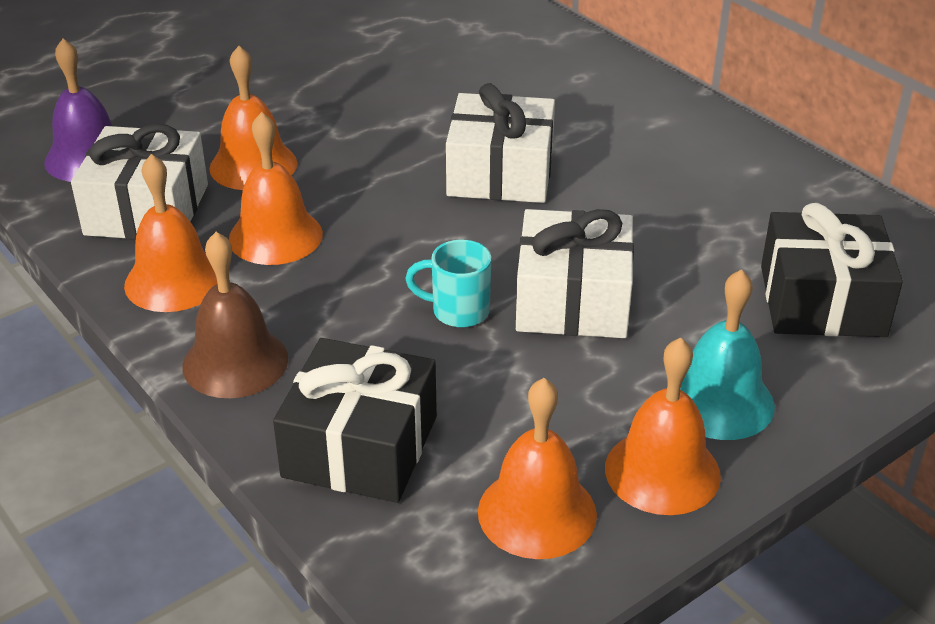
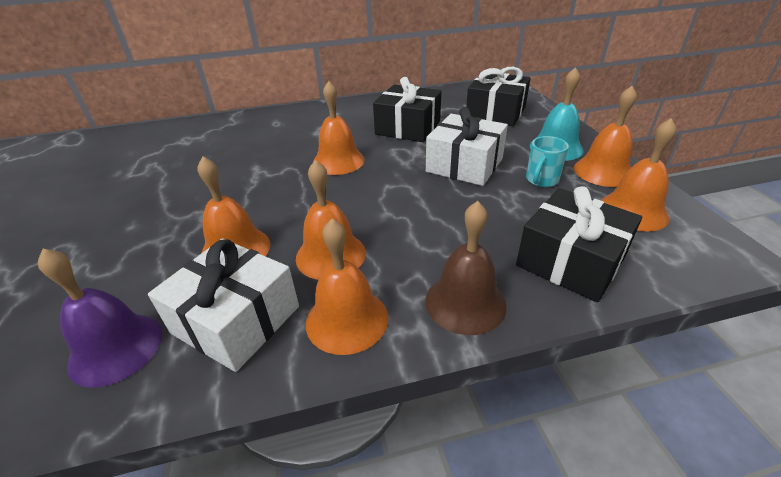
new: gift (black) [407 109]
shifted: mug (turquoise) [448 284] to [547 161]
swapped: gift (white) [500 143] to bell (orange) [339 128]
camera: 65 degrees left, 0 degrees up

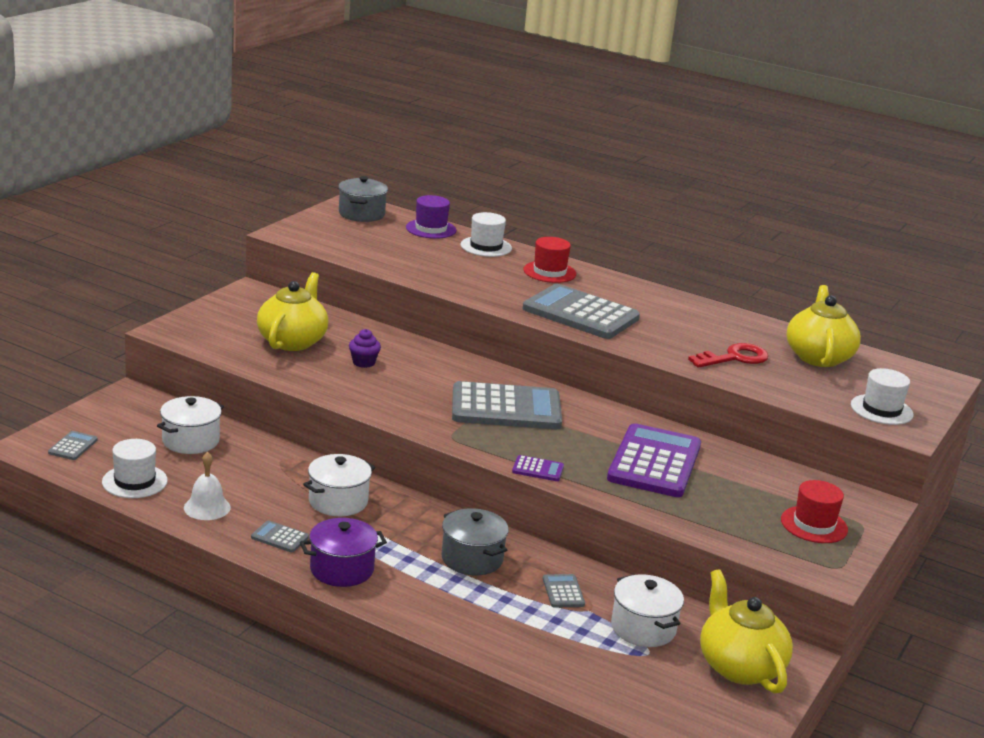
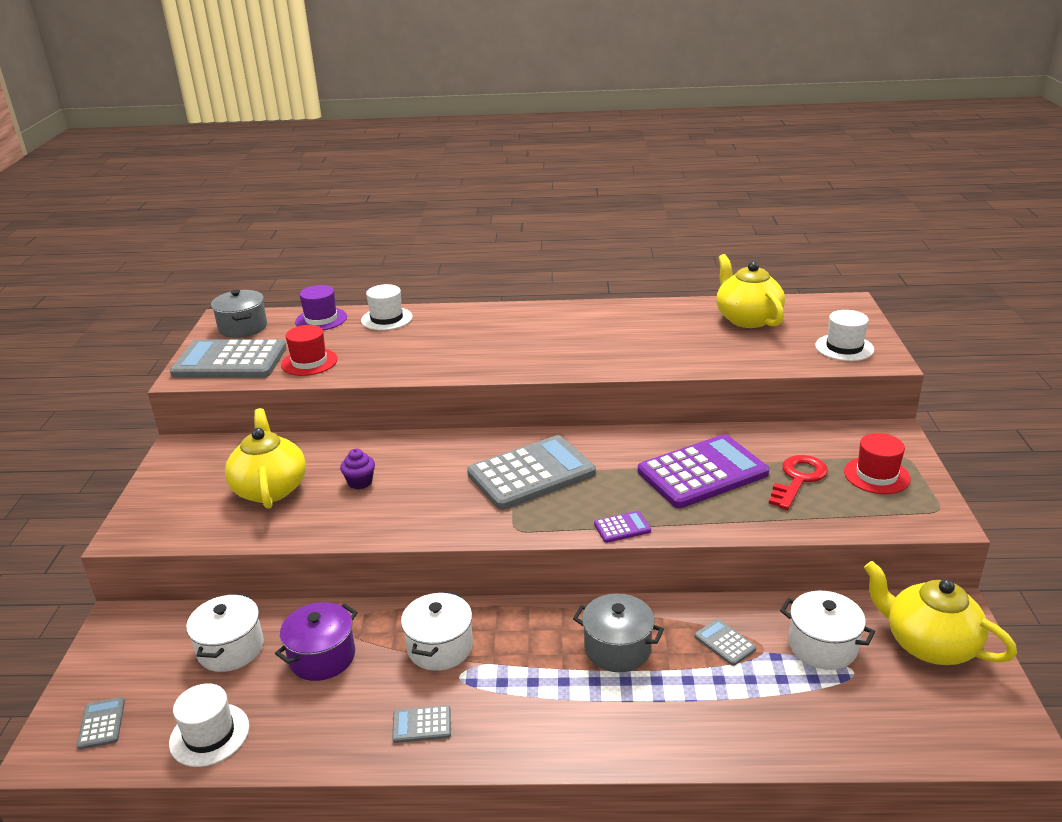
gone: bell (white) [207 486]
shifted: pot (purple) [343 552] to [316 641]; hat (red) [549 260] to [309 350]; calculator (grey) [581 311] to [228 358]; key (red) [728 355] to [798 482]
rotated: calculator (purple) [654 460] = [703 471] 75 degrees clockwise
camera: 25 degrees left, 5 degrees up

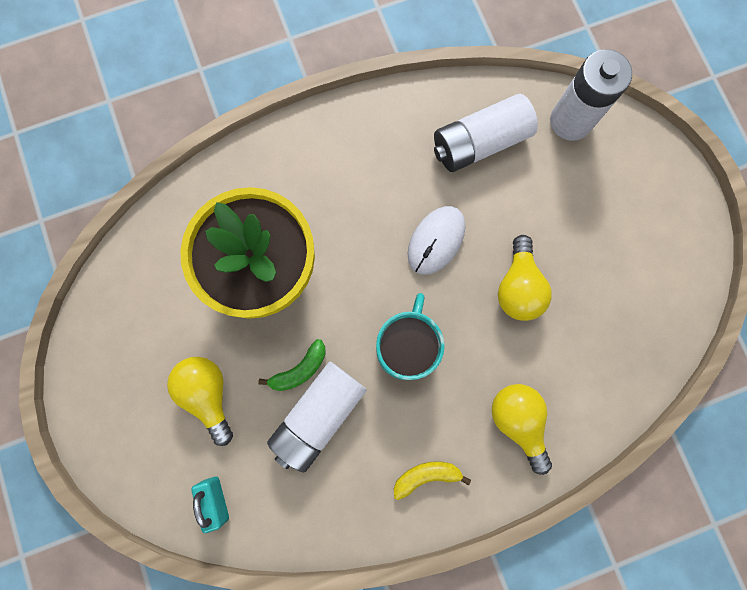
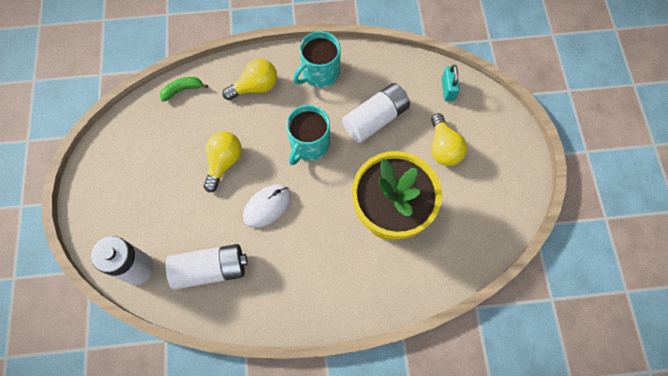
shifted: banana (green) [292 365] to [184 89]
swapped: banana (yellow) [432 480] to mug (turquoise) [317 59]
rotated: light bulb (yellow) [522 429] = [249 79] 105 degrees counterclockwise
camera: 165 degrees left, 10 degrees down

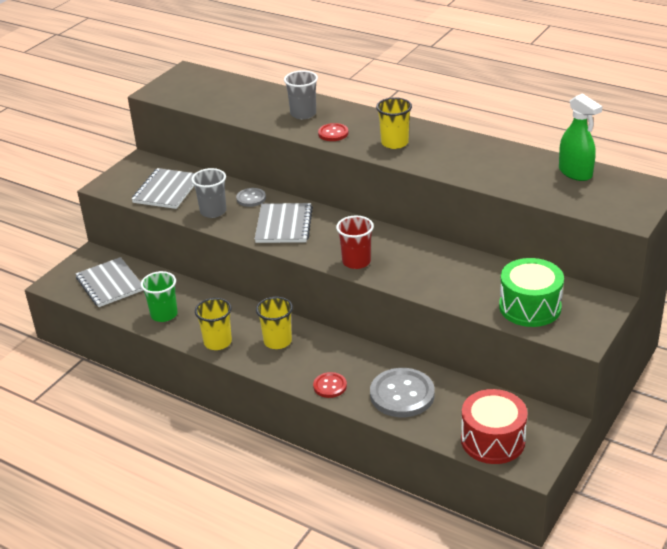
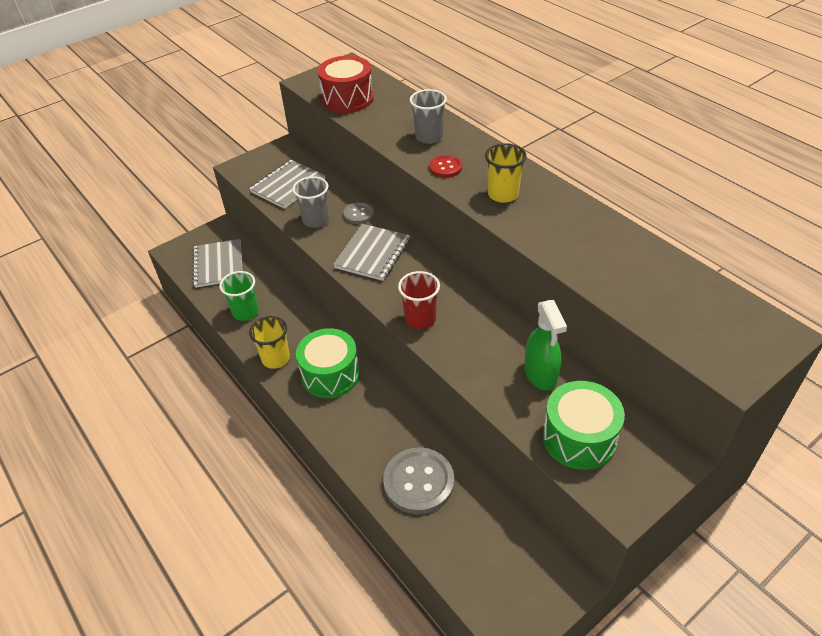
gone: button (red) [330 385]
shifted: drum (red) [494 426] to [346 84]; spray bottle (green) [581 137] to [545 345]
swapped: cup (yellow) [274 323] to drum (green) [328 363]
camera: 20 degrees right, 10 degrees up

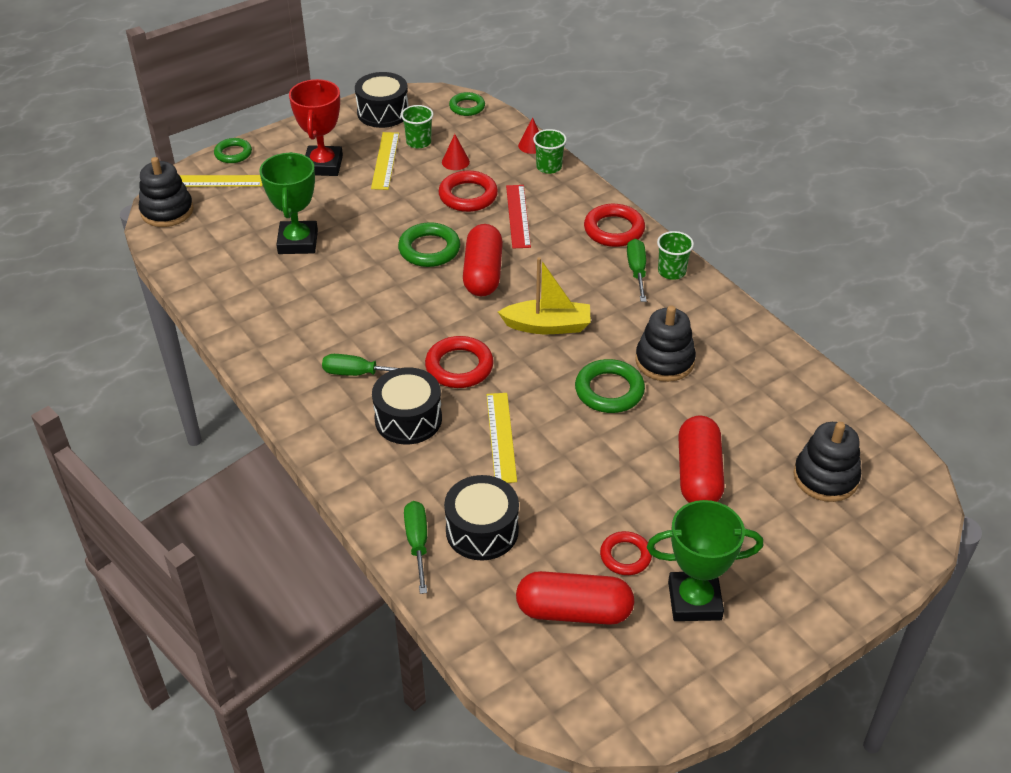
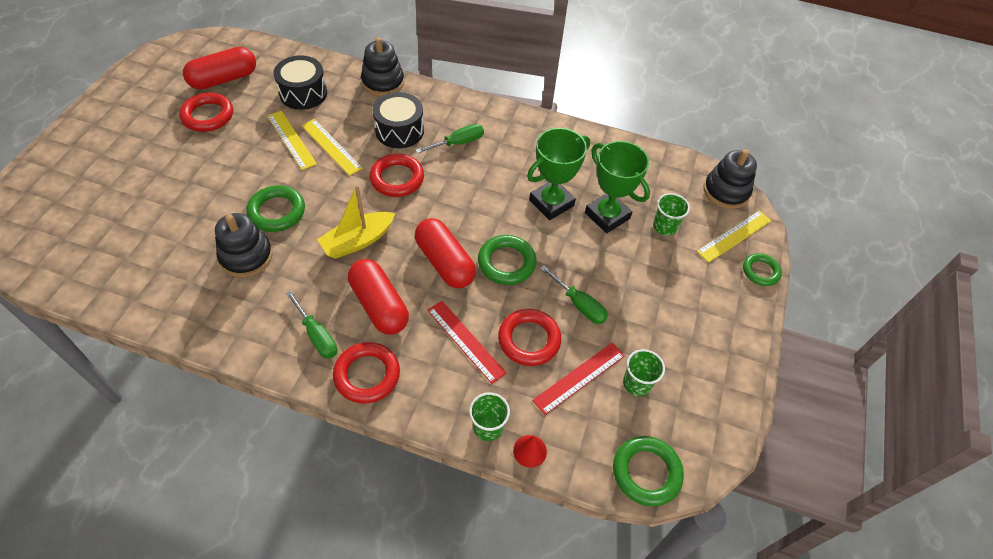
gone: trophy (red) [316 127]; drum (black) [382 100]
shifted: ruler (yellow) [385 161] to [292 140]; screwdriver (green) [415 547] to [574 294]; trophy (green) [705 560] to [558 174]; cup (green) [675 255] to [671 214]; capsule (red) [701 459] to [378 297]; stacking toy (black) [827 462] to [382 66]
swapped: cone (red) [456 152] to ruler (red) [578 379]
scaled: ring (green) [467 104] = [648 471] x1.52; ring (red) [626 553] = [206 112] x1.52
camera: 140 degrees right, 10 degrees up

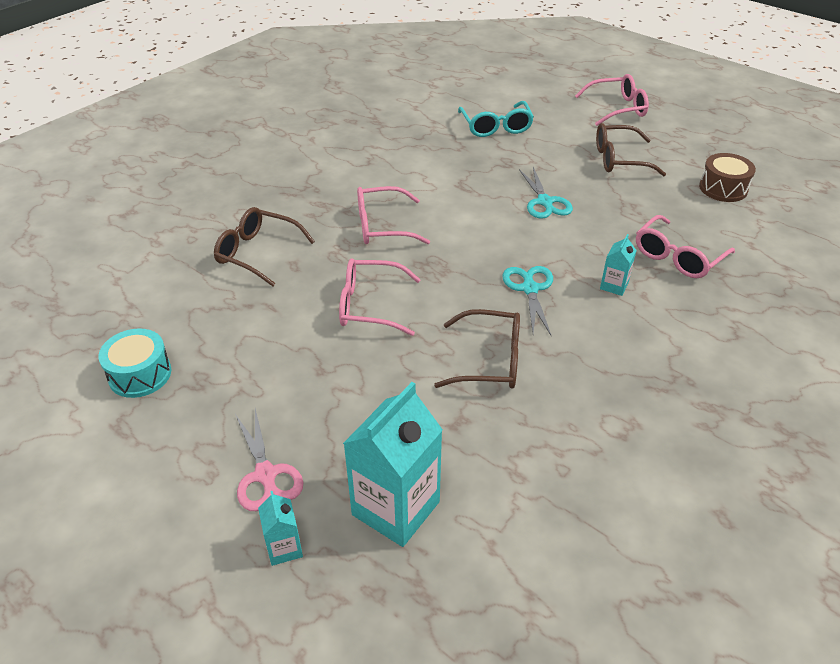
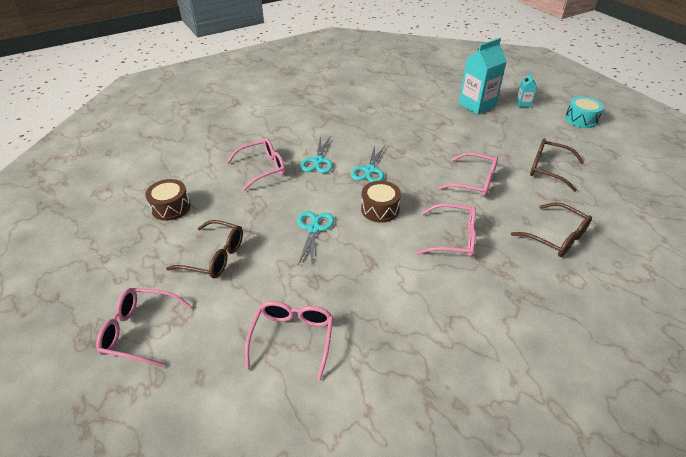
gone: scissors (pink) [269 459]
new: drum (brown) [381 202]
shifted: drum (turquoise) [135 363] to [584 112]; glasses (brown) [477 349] to [557 165]
swapped: carton (turquoise) [618 265] to scissors (turquoise) [316 154]
repainted: glasses (turquoise) [496 119] to glasses (pink) [289 340]
camera: 160 degrees left, 0 degrees up

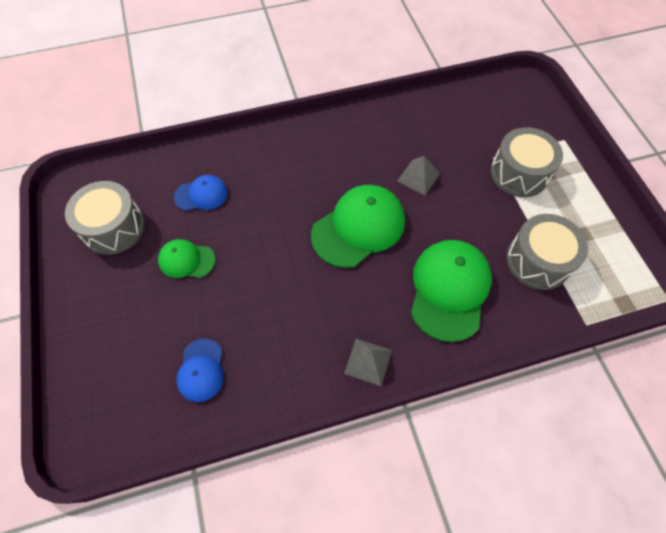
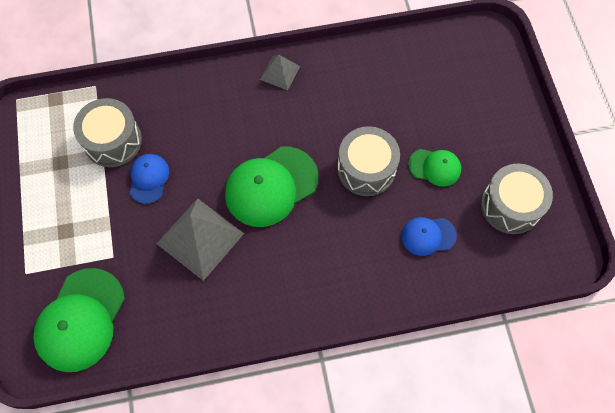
shifted: cap (blue) [200 370] to [149 179]; cap (green) [451 291] to [79 320]; drum (grey) [526 162] to [368 161]
scaled: pyramid (grey) [418 175] = [200 239] x1.84
camera: 175 degrees left, 5 degrees up

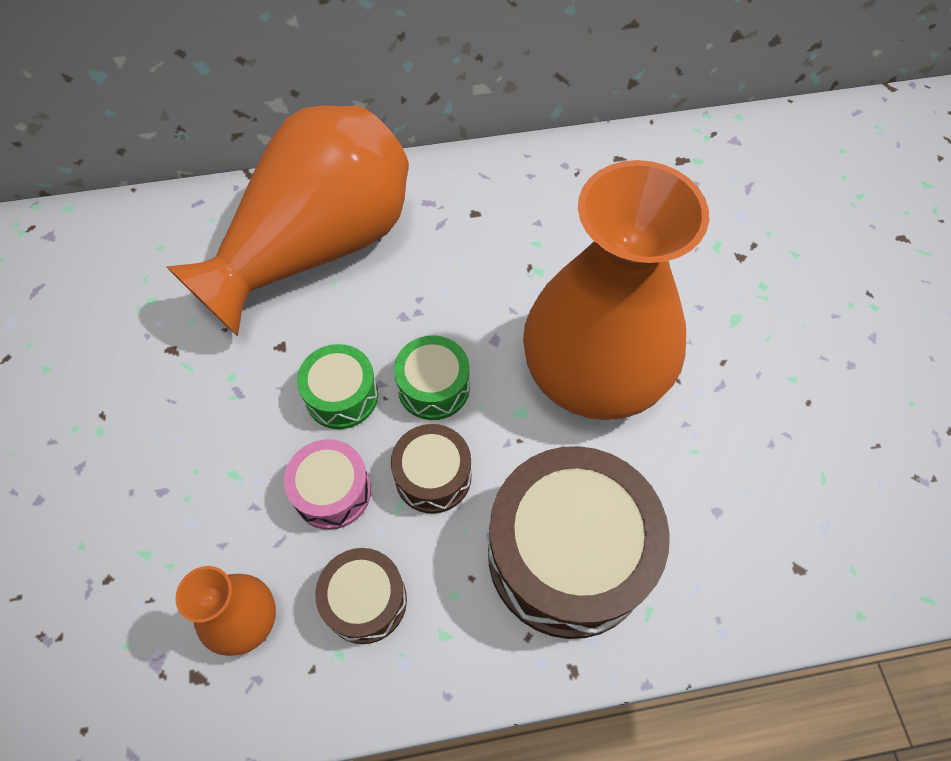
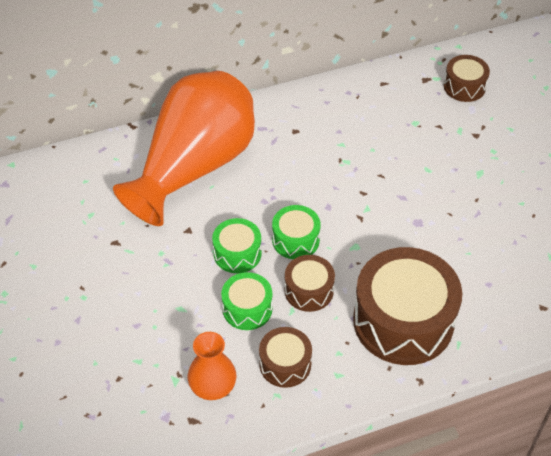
gone: vase (orange) [616 290]
new: drum (brown) [467 78]
repainted: drum (pink) [327 484] to drum (green) [246 301]
camera: 10 degrees left, 10 degrees down

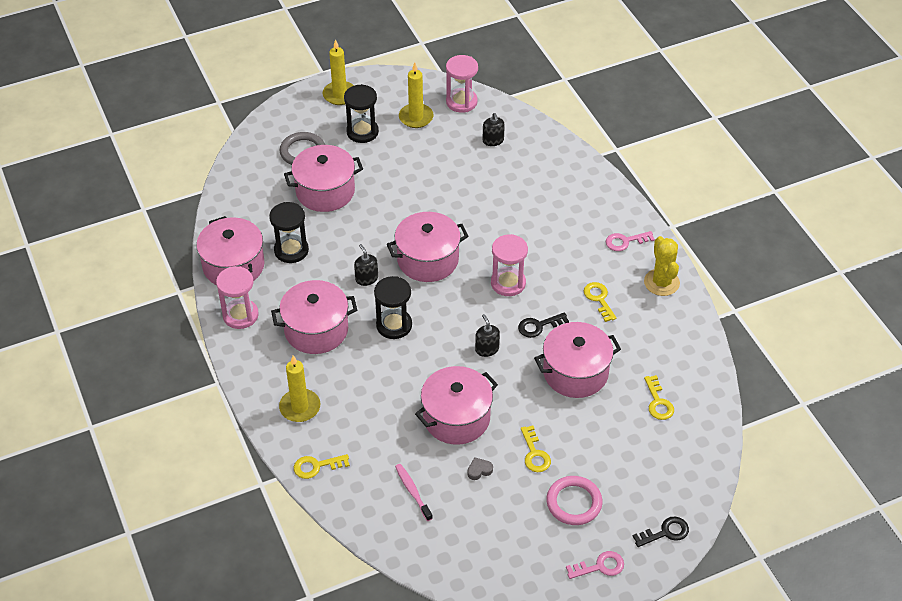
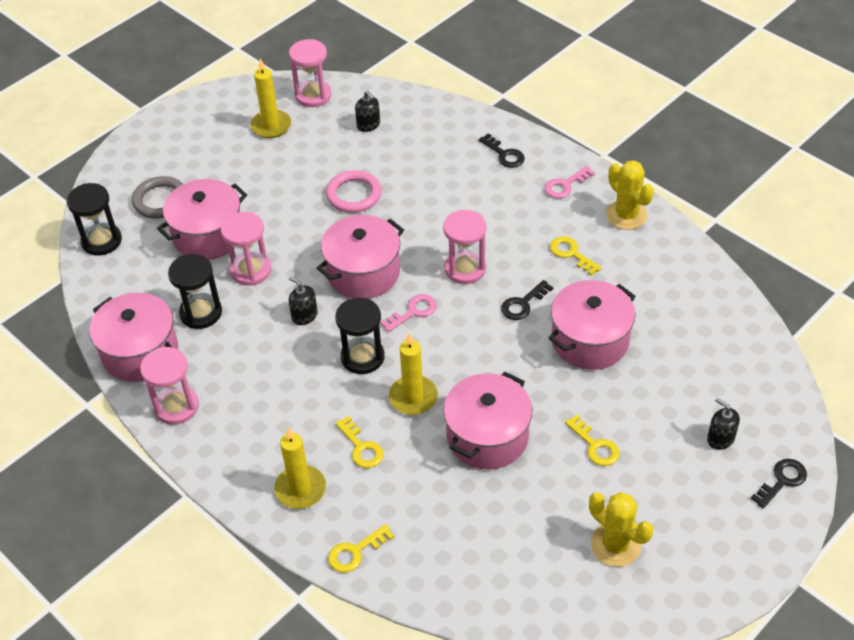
gone: pot (pink) [314 317]; toothbrush (pink) [414 492]; heart (grey) [480 468]
new: hourglass (pink) [246 249]; key (black) [502 150]; cactus (yellow) [621 529]
shifted: candle (yellow) [338 72] to [413 374]; hourglass (black) [361 113] to [94 219]; soap dispenser (black) [487 335] to [723 424]; ring (pink) [574 500] to [354 191]; key (pink) [595 565] to [408 313]; key (yellow) [659 397] to [360 442]
camera: 20 degrees left, 0 degrees up

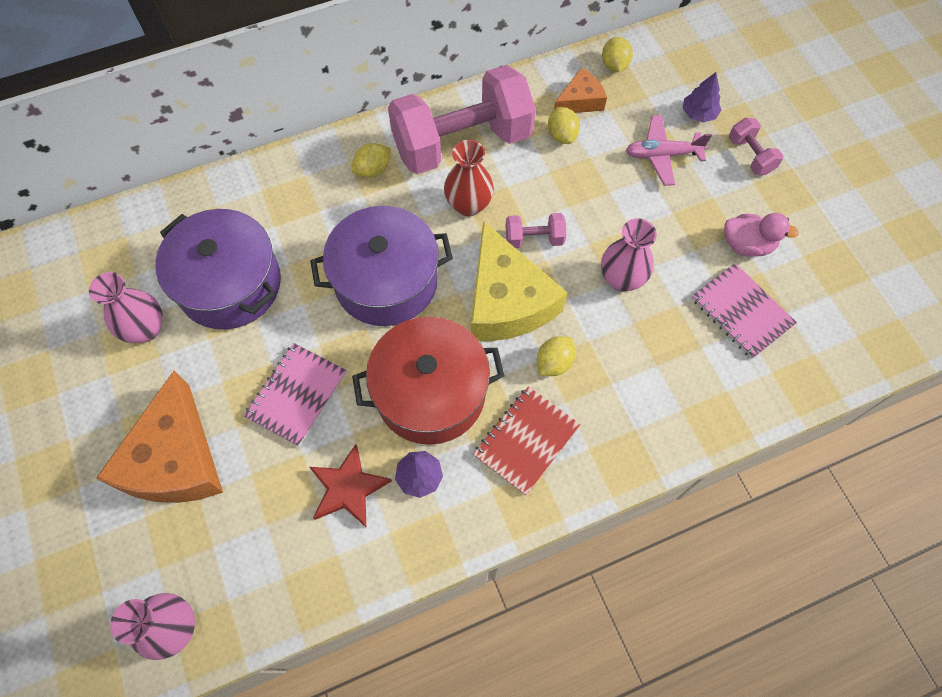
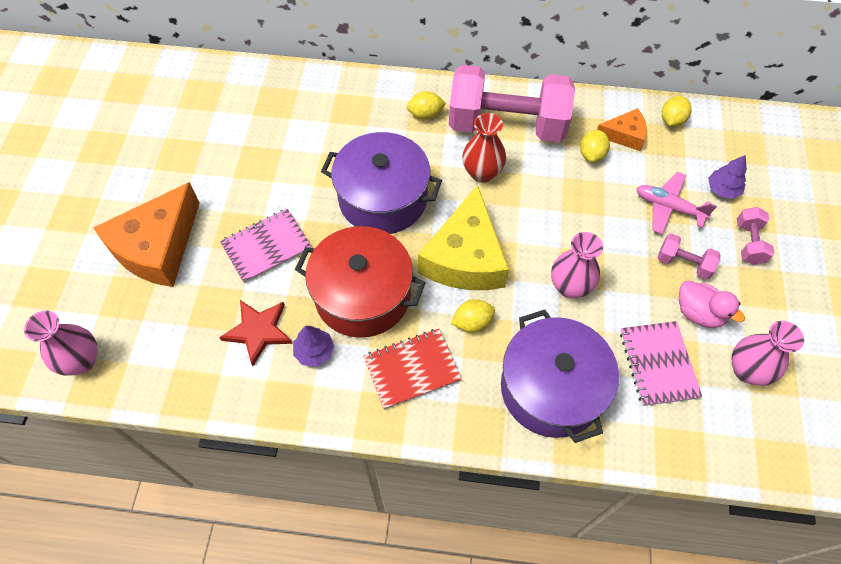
shifted: vase (pink) [126 307] to [768 353]; pot (purple) [218 269] to [560 376]; dumbbell (pink) [536 230] to [689 256]
camera: 30 degrees right, 5 degrees down

